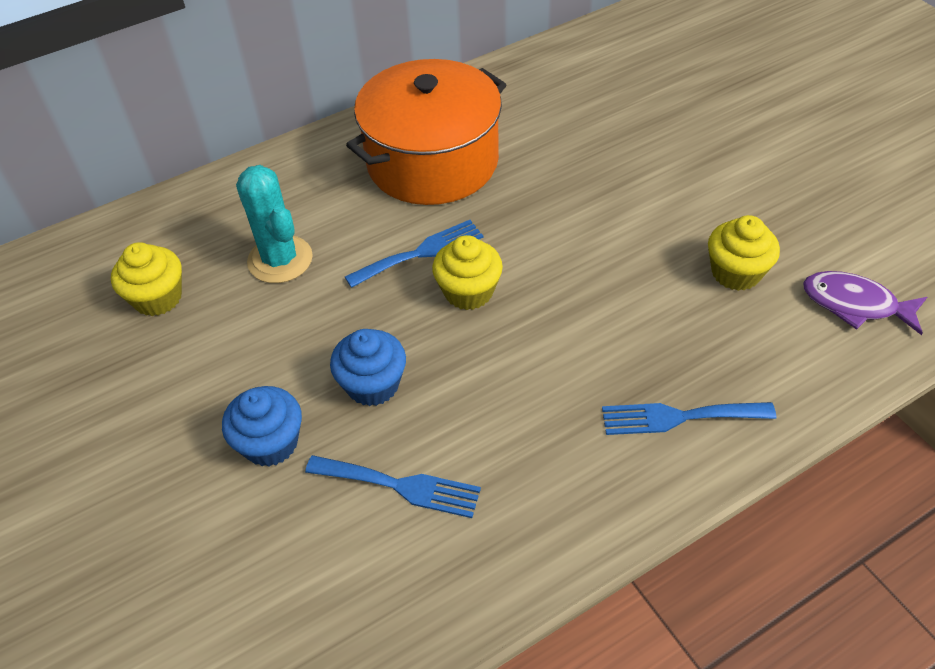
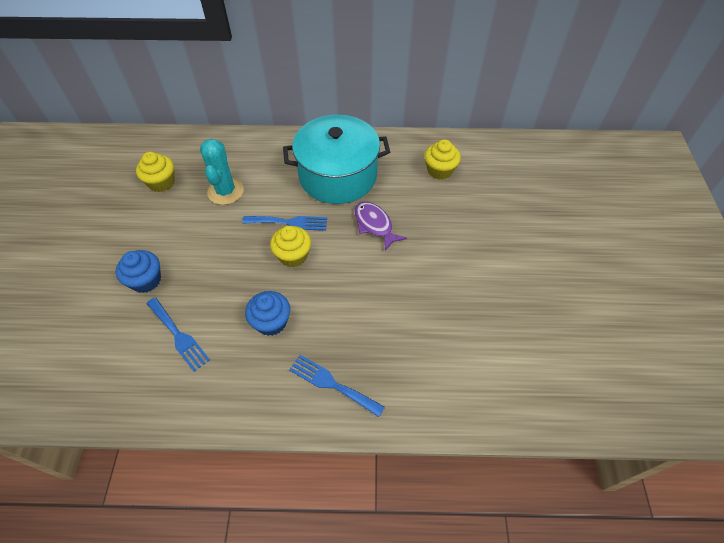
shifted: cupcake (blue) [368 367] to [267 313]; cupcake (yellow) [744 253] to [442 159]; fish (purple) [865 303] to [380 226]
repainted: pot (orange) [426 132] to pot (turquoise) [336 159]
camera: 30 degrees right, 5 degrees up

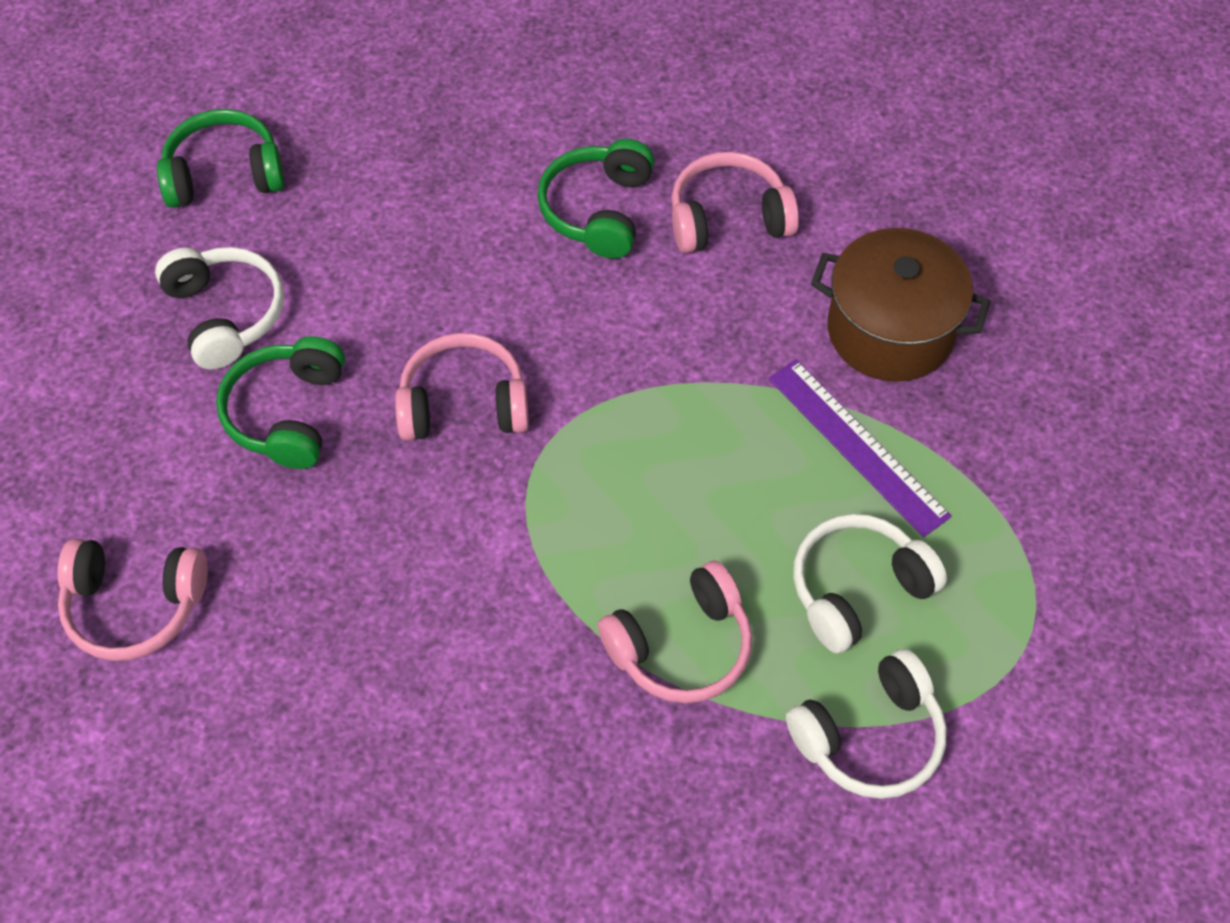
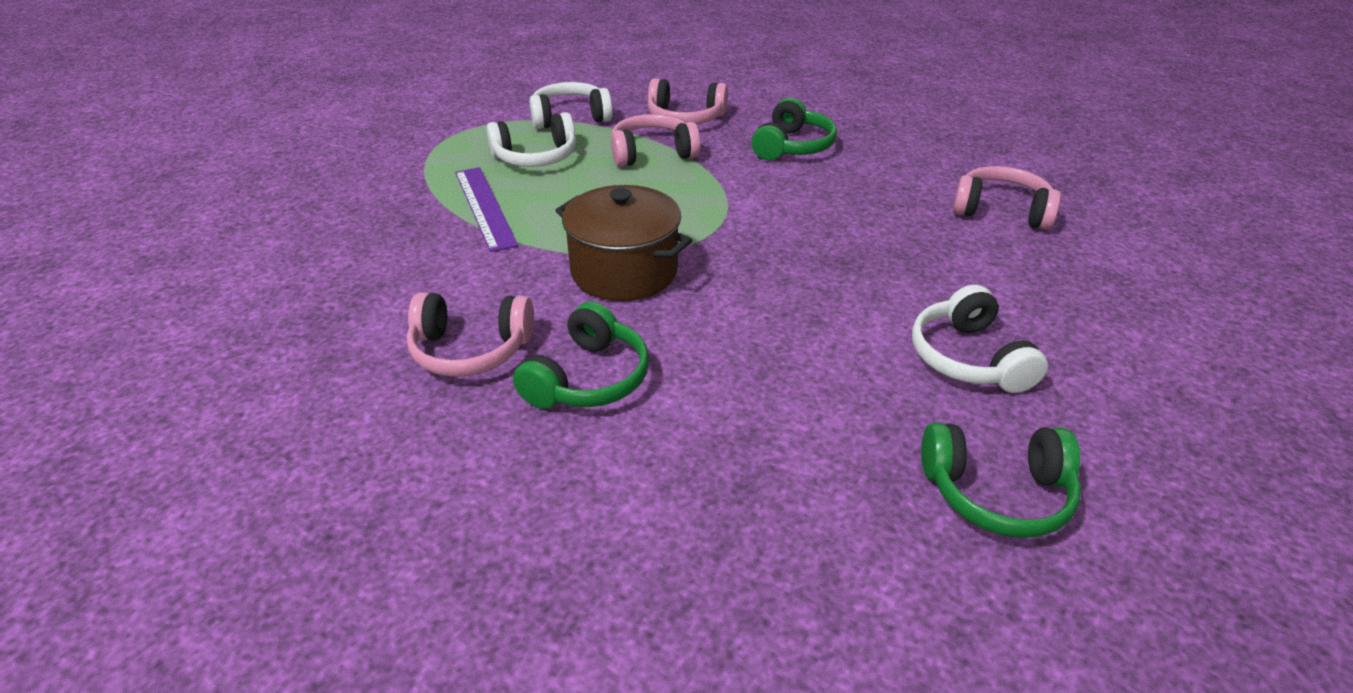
shifted: headphones (green) [280 402] to [794 129]; headphones (pink) [462 387] to [688 101]; pot (brown) [901 305] to [623 243]
camera: 165 degrees left, 20 degrees down

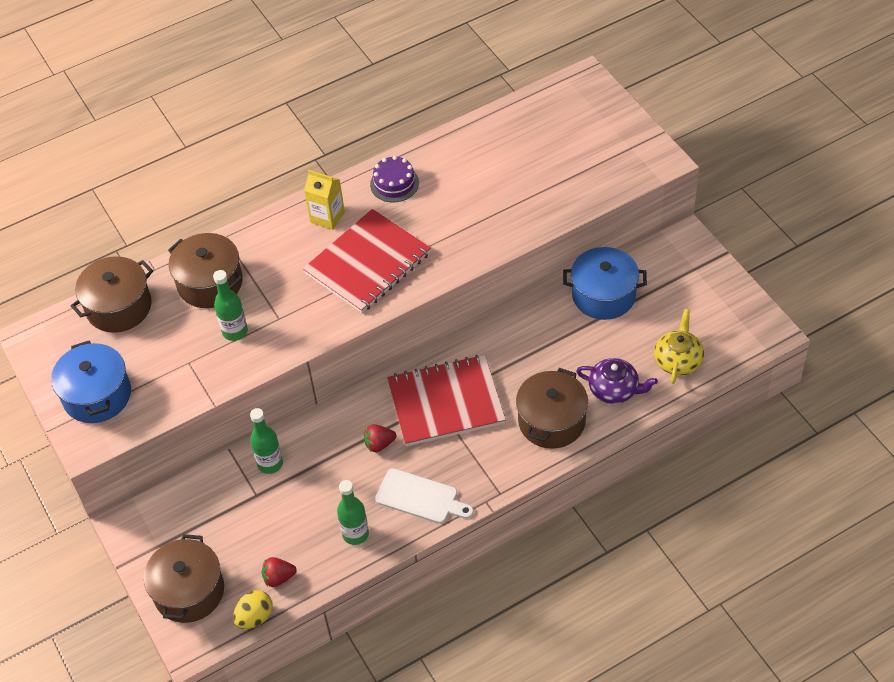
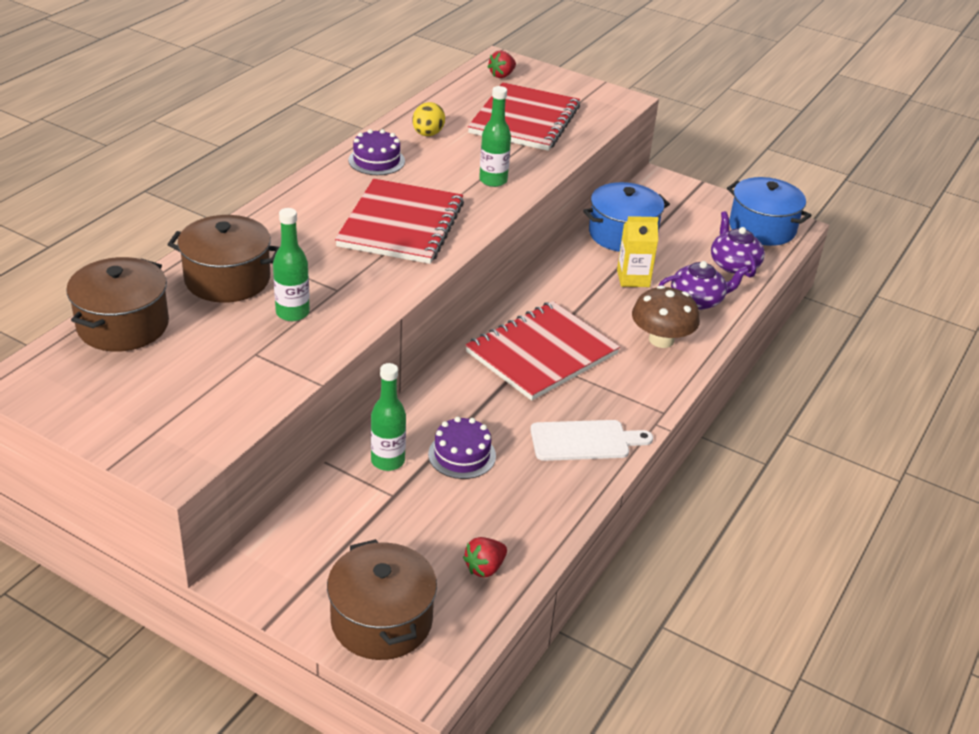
new: cake (purple) [462 448]; notebook (red) [524 116]
shifted: pot (blue) [91 382] to [769 211]; egg (yellow) [253 609] to [428 119]; carton (yellow) [324 200] to [638 251]; bottle (green) [353 512] to [495 136]; strawberry (red) [380 438] to [502 64]
swapped: pot (brown) [552 408] to mushroom (brown) [666 316]
repainted: teapot (yellow) [679 346] to teapot (purple) [738 244]
camera: 35 degrees left, 15 degrees down

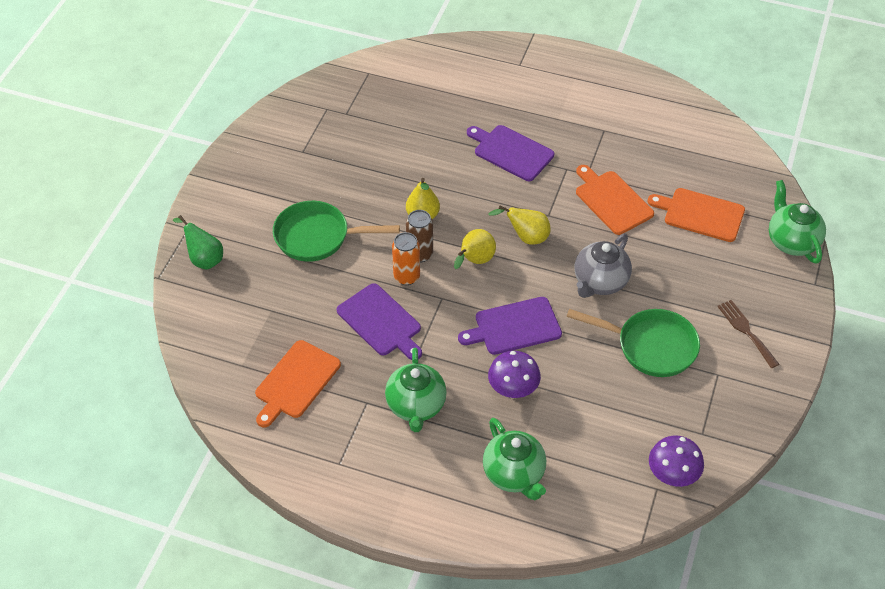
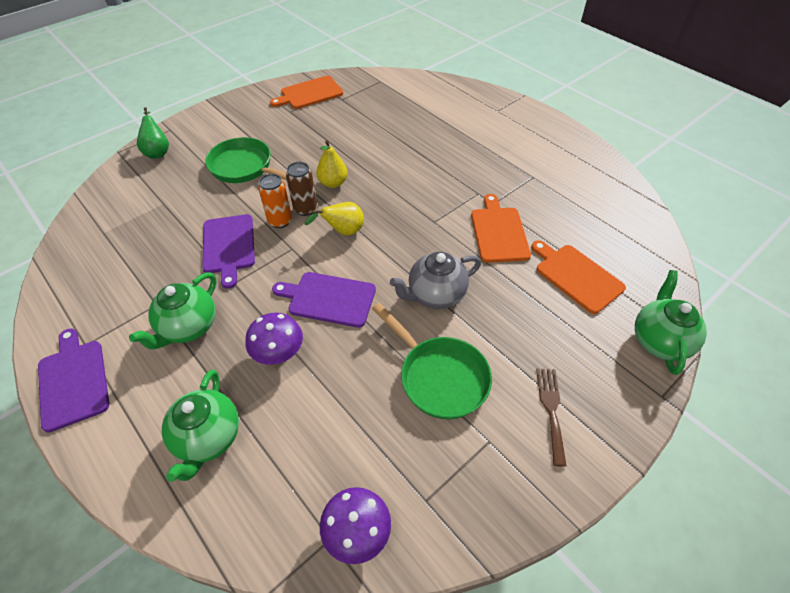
gone: pear (yellow) [520 224]
shifted: cutting board (orange) [298 383] to [306 92]; cutting board (purple) [510 153] to [73 380]
camera: 30 degrees right, 0 degrees up

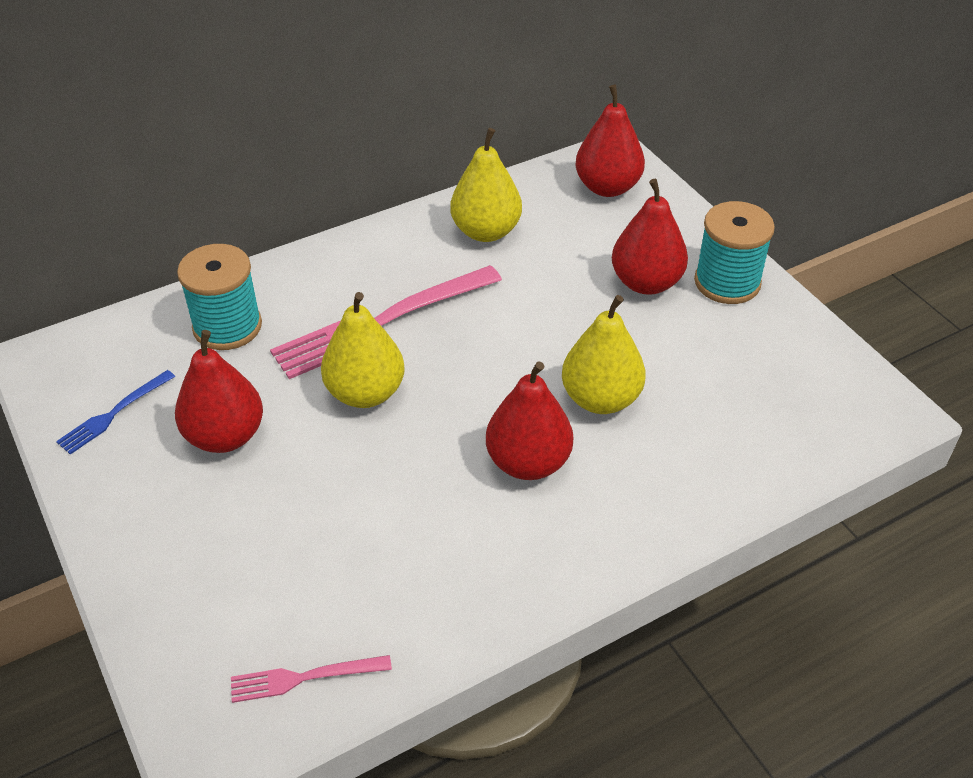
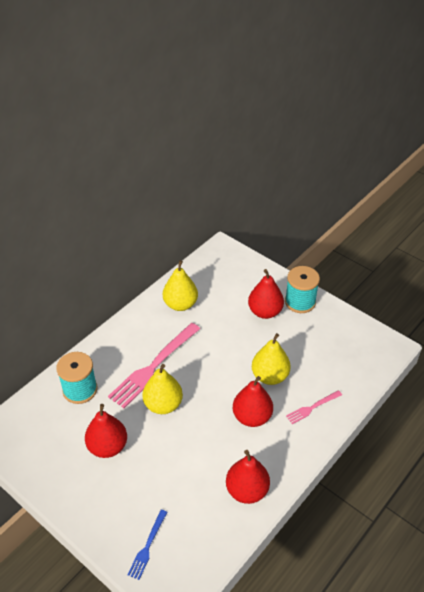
shifted: fork (blue) [115 412] to [147 545]; fork (pink) [311 679] to [314 407]; pear (red) [610 141] to [248 477]
camera: 20 degrees left, 0 degrees up

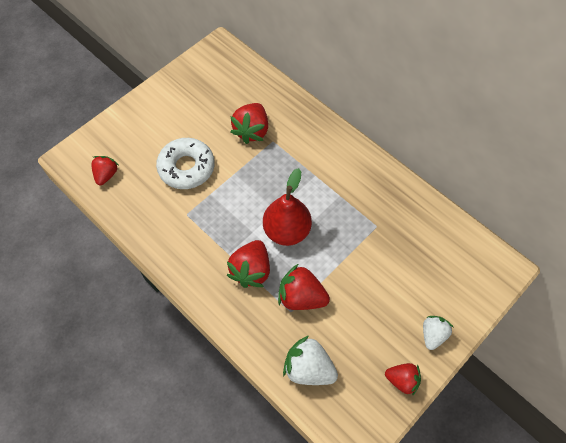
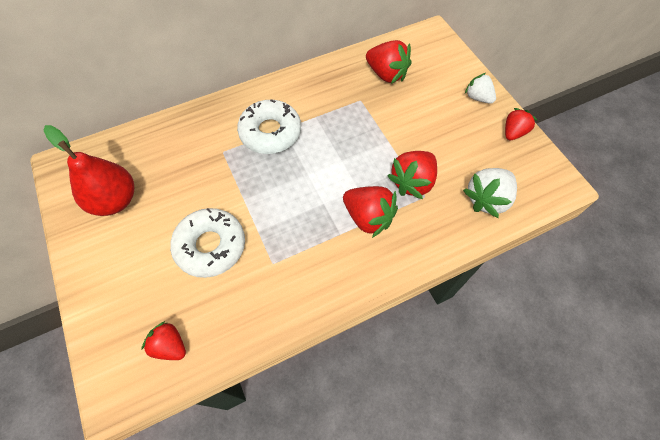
new: donut (white) [269 126]
shifted: strawberry (red) [249 123] to [389 62]; pear (red) [287 207] to [88 170]
camera: 70 degrees left, 0 degrees up

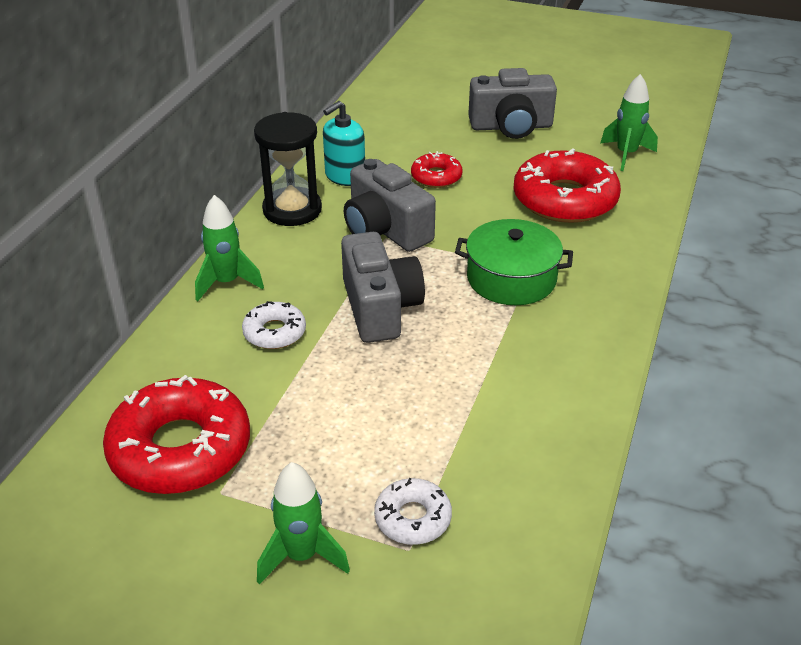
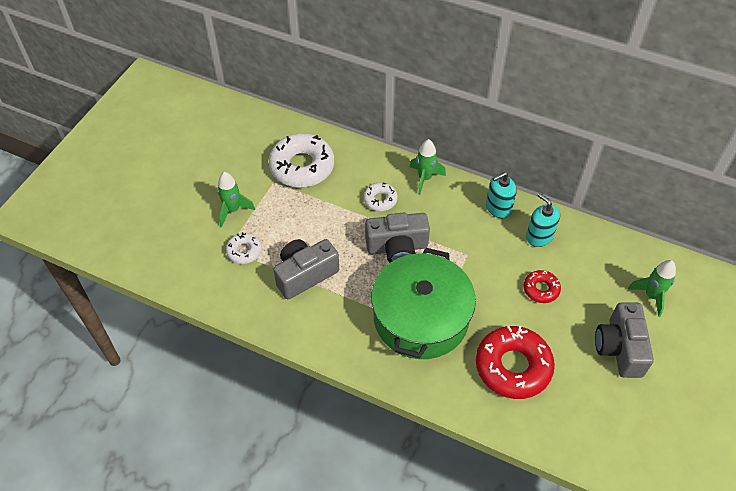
shifted: camera (grey) [390 205] to [306 269]; rocket (green) [629 122] to [652 288]
swapped: hourglass (black) [288 169] to soap dispenser (turquoise) [501 195]
repainted: donut (red) [176 434] to donut (white) [301 160]
scaled: pot (green) [514 262] = [423 303] x1.67
camera: 95 degrees right, 15 degrees up

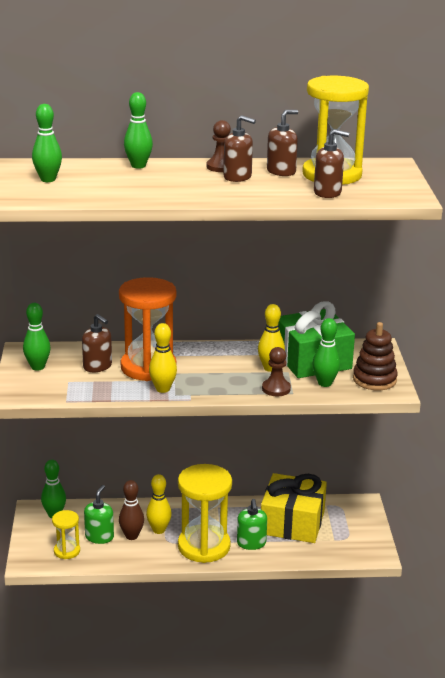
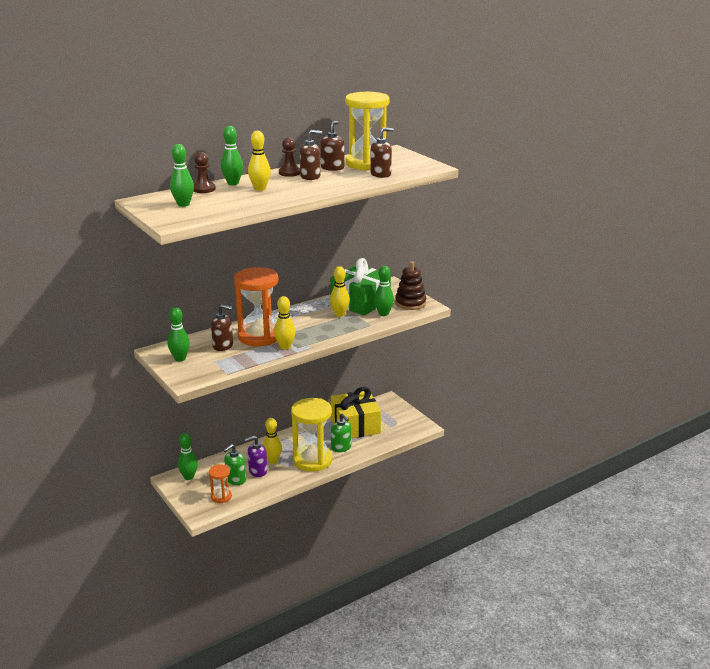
new: bowling pin (yellow) [259 161]
shifted: pawn (brown) [276 371] to [204 172]
swapped: bowling pin (brown) [131 510] to soap dispenser (purple) [256 456]
repainted: hourglass (yellow) [66 534] to hourglass (orange) [220 484]
rotated: soap dispenser (green) [99 514] = [235 464] 120 degrees counterclockwise
camera: 30 degrees left, 0 degrees up

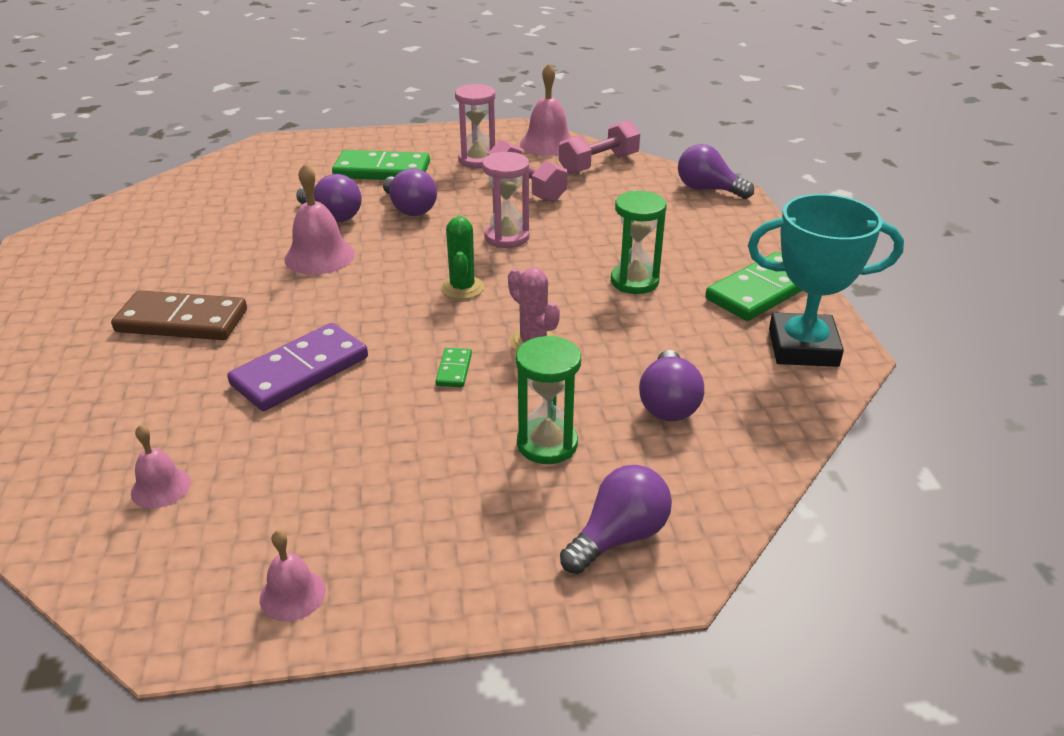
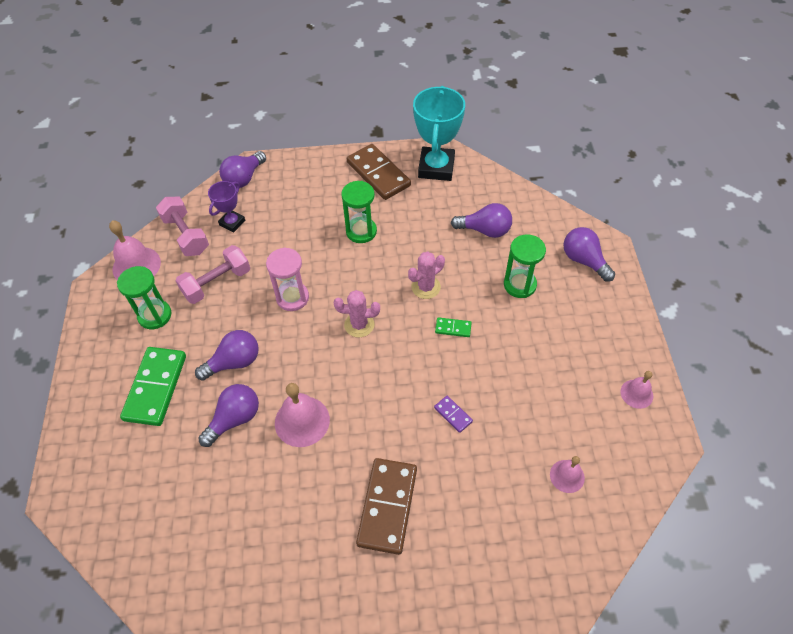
new: trophy (purple) [226 207]
repainted: cactus (green) [462 257] to cactus (pink) [357 313]; hourglass (pink) [475 126] to hourglass (green) [144 297]; domino (green) [754 286] to domino (brown) [379 172]
scaled: domino (purple) [297 367] = [453 414] x0.45
camera: 85 degrees left, 20 degrees up

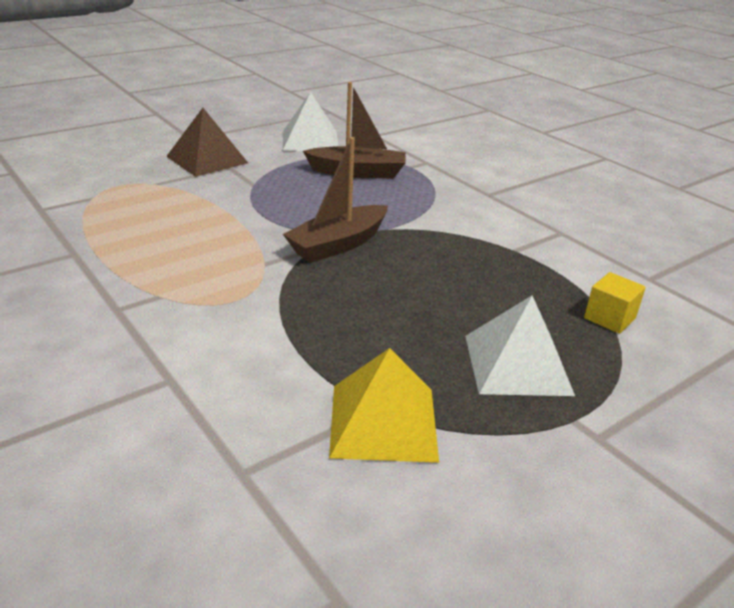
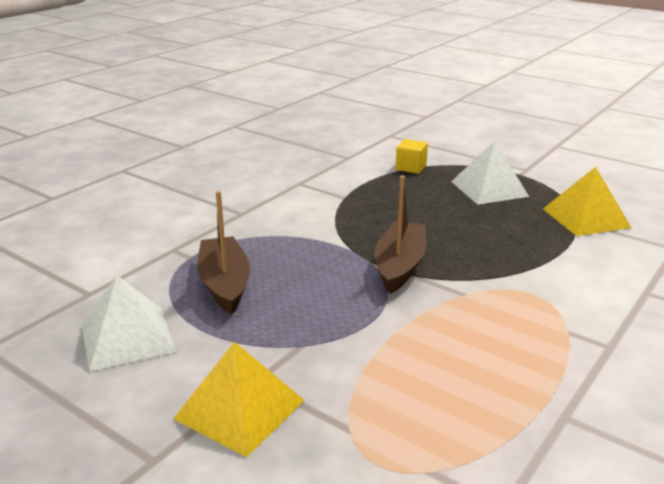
repainted: pyramid (brown) [207 142] to pyramid (yellow) [239 399]
rotated: boat (brown) [335 200] = [400 234] 105 degrees counterclockwise
camera: 105 degrees left, 5 degrees down

